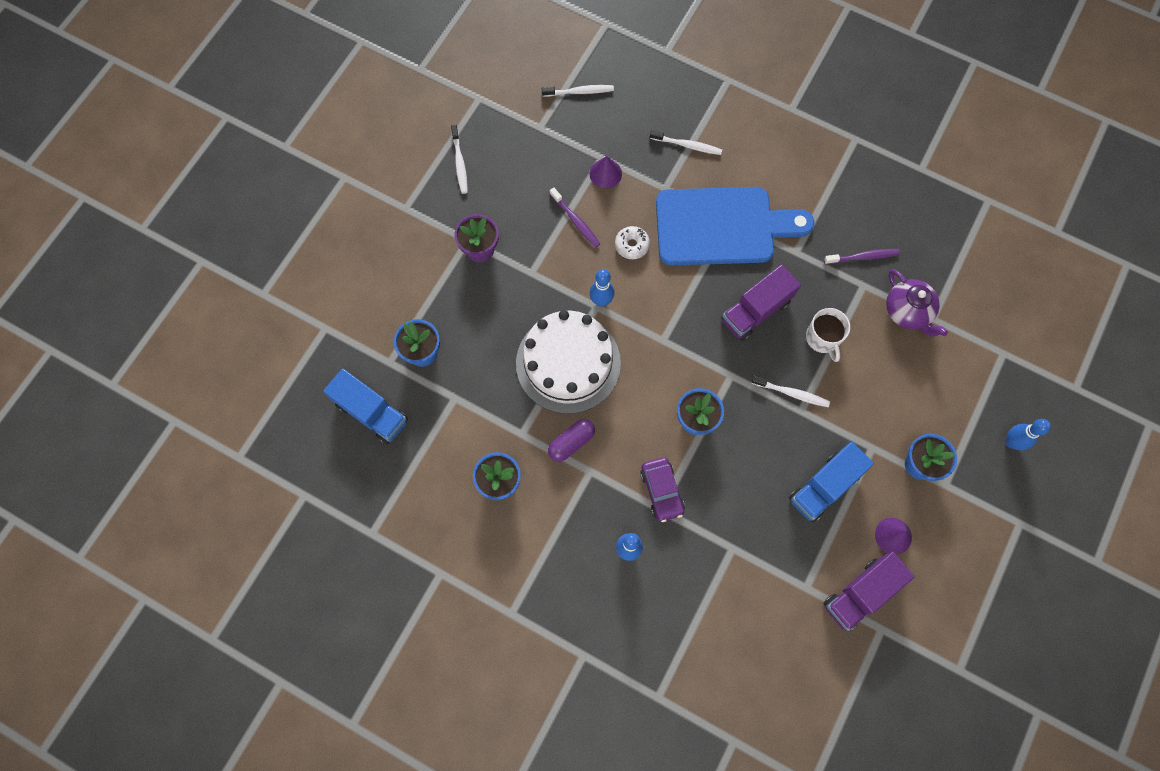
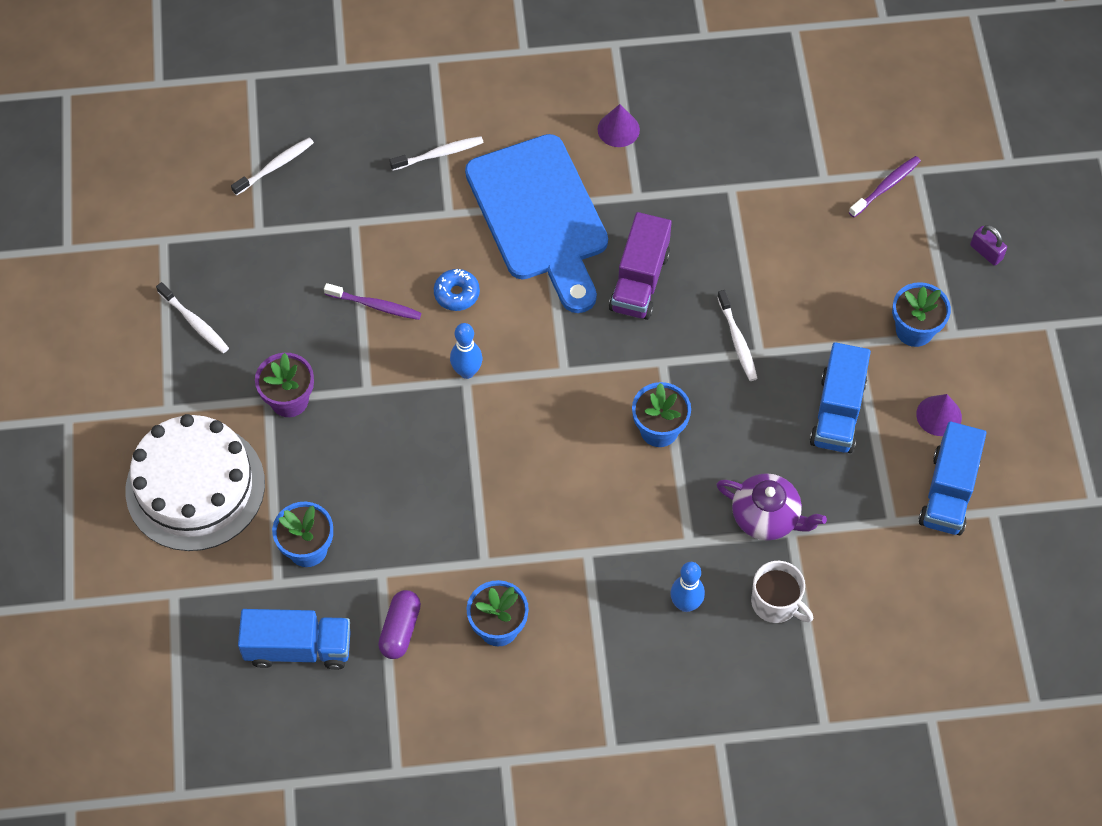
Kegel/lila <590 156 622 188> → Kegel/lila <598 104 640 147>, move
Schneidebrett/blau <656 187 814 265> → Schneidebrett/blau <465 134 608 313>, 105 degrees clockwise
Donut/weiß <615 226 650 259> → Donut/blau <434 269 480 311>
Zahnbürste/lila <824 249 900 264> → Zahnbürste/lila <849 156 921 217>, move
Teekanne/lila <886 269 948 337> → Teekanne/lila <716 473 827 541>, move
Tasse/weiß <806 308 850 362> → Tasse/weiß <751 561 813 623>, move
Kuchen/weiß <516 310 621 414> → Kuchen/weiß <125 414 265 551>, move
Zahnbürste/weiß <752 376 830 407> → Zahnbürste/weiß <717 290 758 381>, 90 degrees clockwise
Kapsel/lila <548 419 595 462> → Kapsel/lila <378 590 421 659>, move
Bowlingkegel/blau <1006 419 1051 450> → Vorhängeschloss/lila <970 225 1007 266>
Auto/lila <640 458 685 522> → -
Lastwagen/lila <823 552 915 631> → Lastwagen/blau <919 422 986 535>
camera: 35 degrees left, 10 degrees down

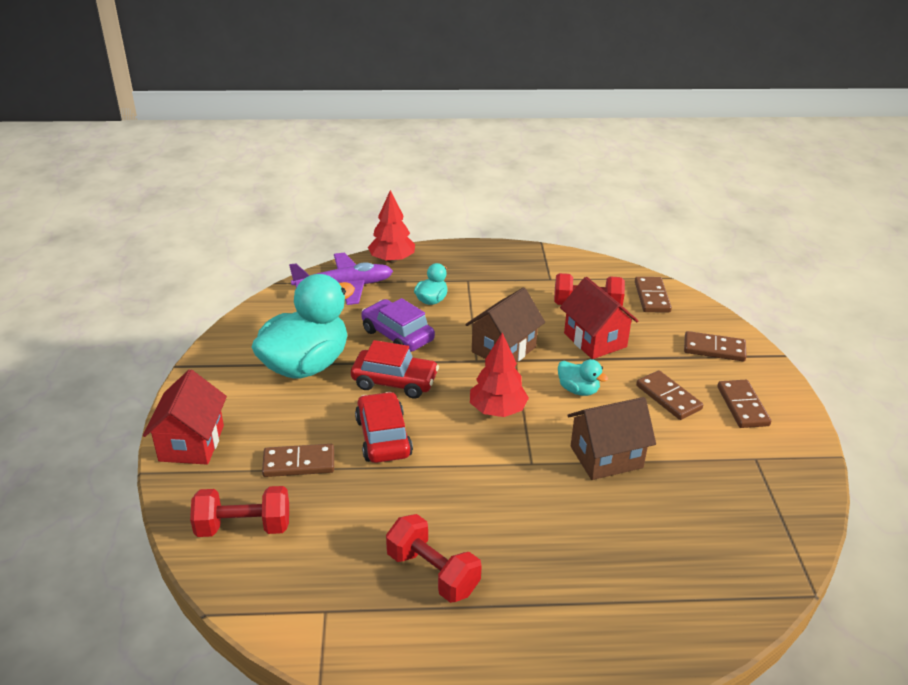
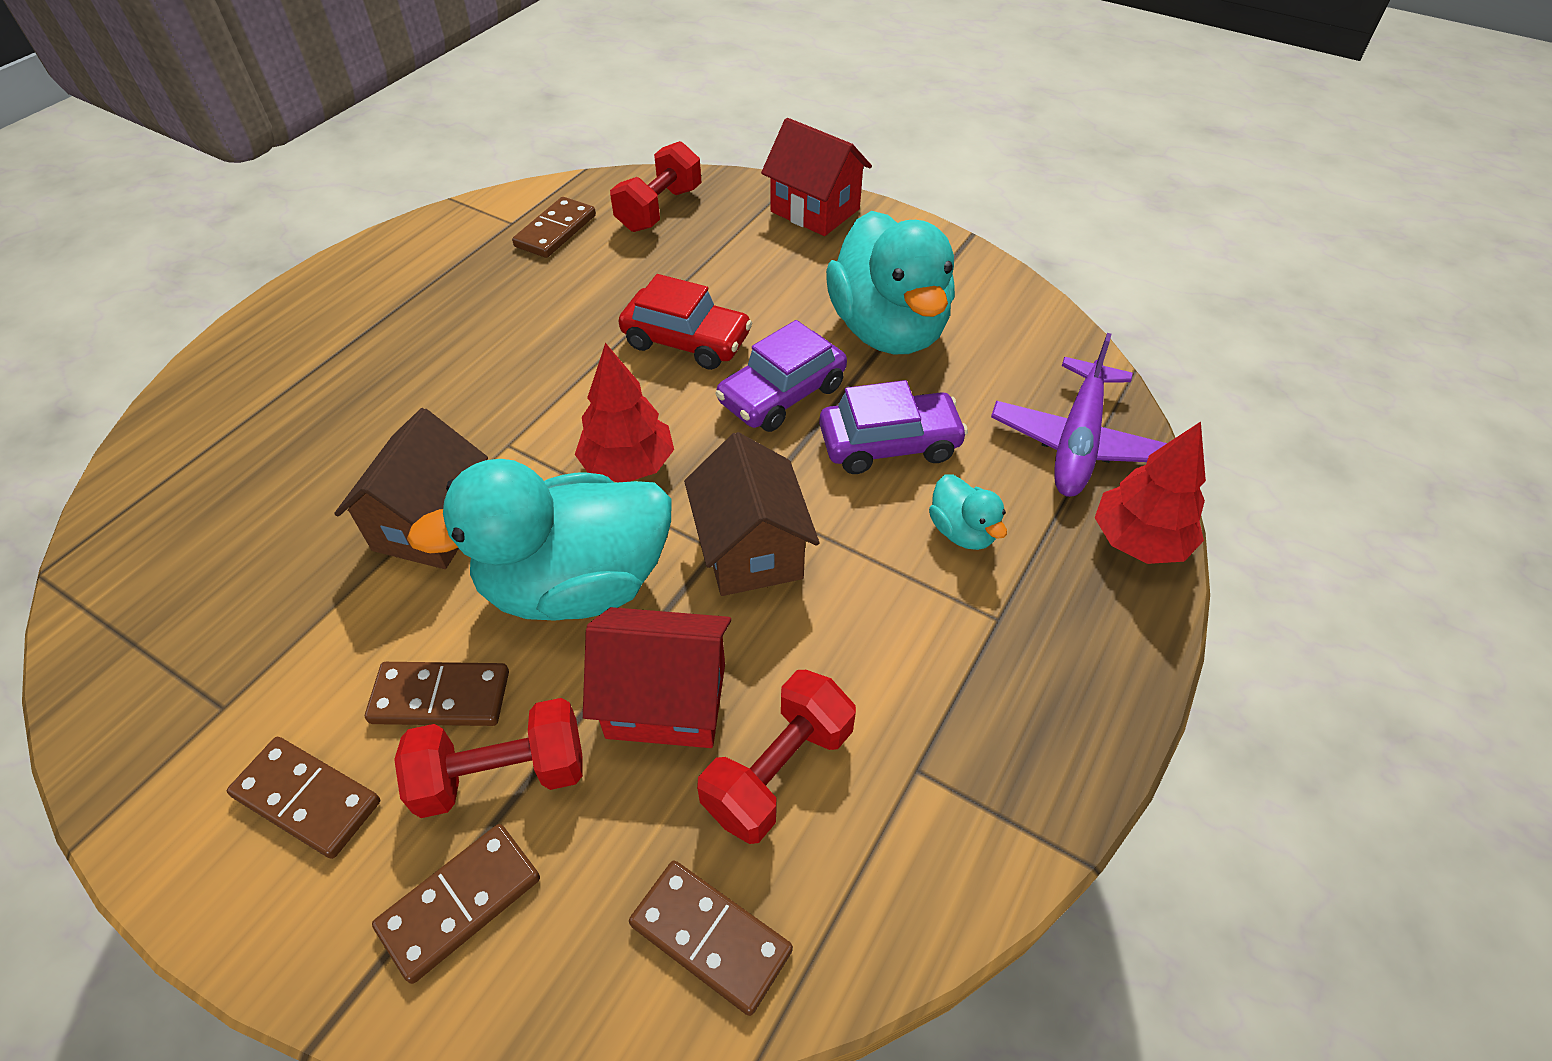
Auto/rot <351 340 439 399> → Auto/lila <715 320 847 432>
Ente/türkis <558 359 608 396> → Ente/türkis <407 459 672 621>, x2.29
Dominostein/braun <262 444 334 477> → Dominostein/braun <512 197 596 258>, move
Hantel/rot <386 514 482 603> → Hantel/rot <394 698 583 818>, move
camera: 125 degrees right, 15 degrees up

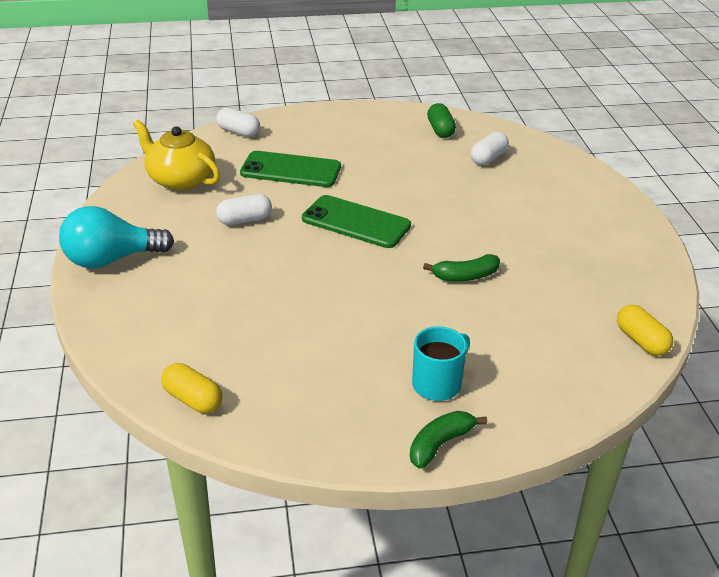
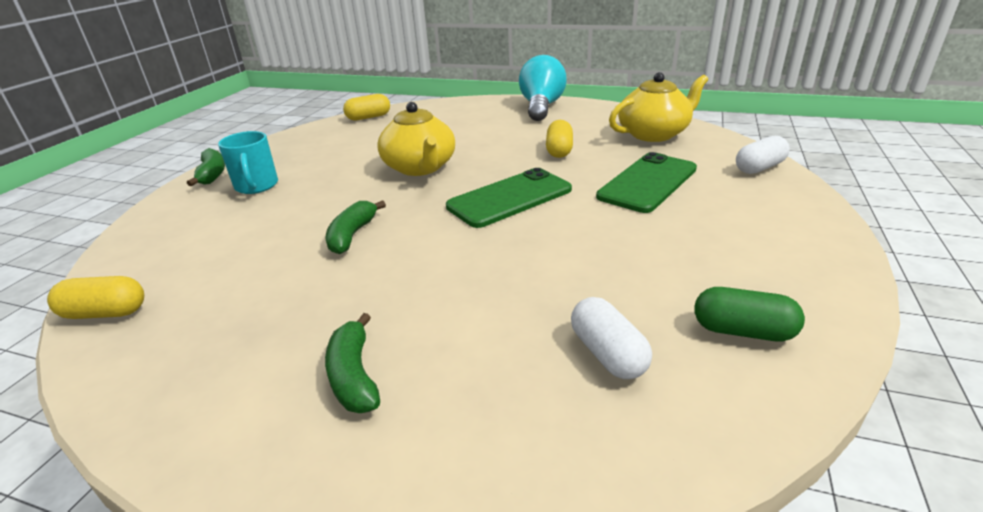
Kapsel/weiß <216 194 272 225> → Kapsel/gelb <546 120 573 158>
- → Teekanne/gelb <377 102 455 176>
- → Banane/grün <325 313 380 413>
camera: 120 degrees right, 5 degrees down

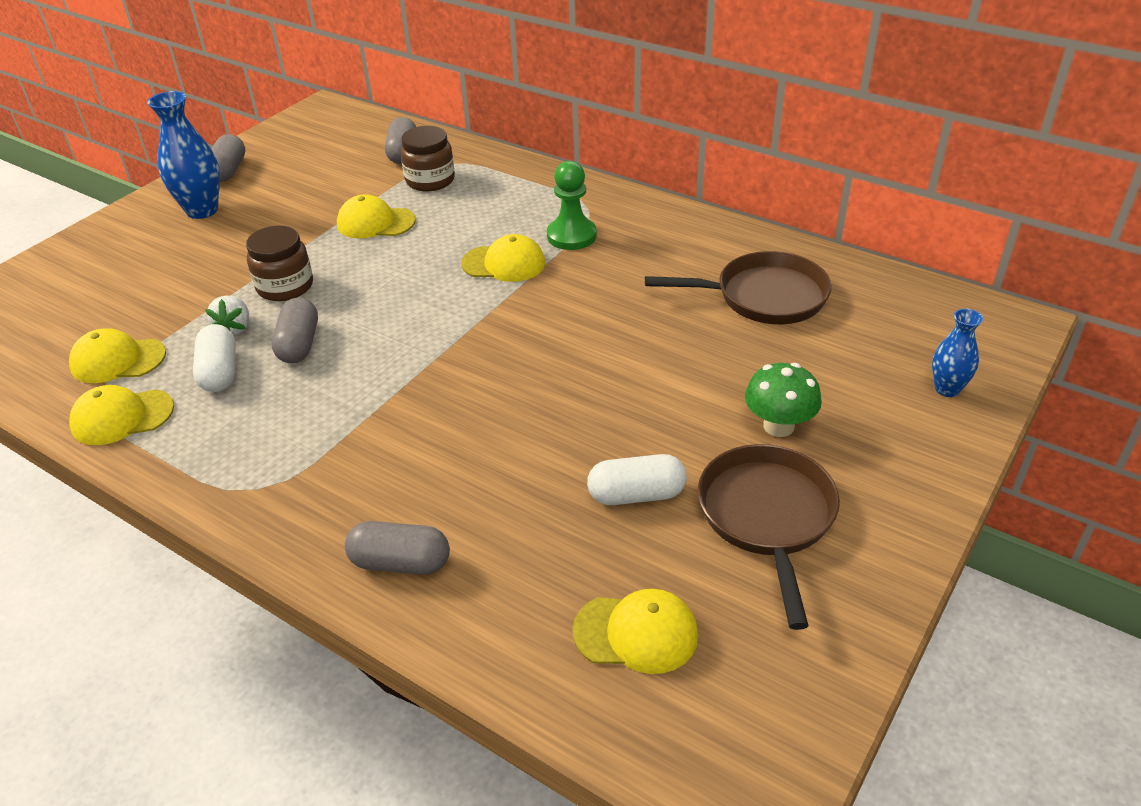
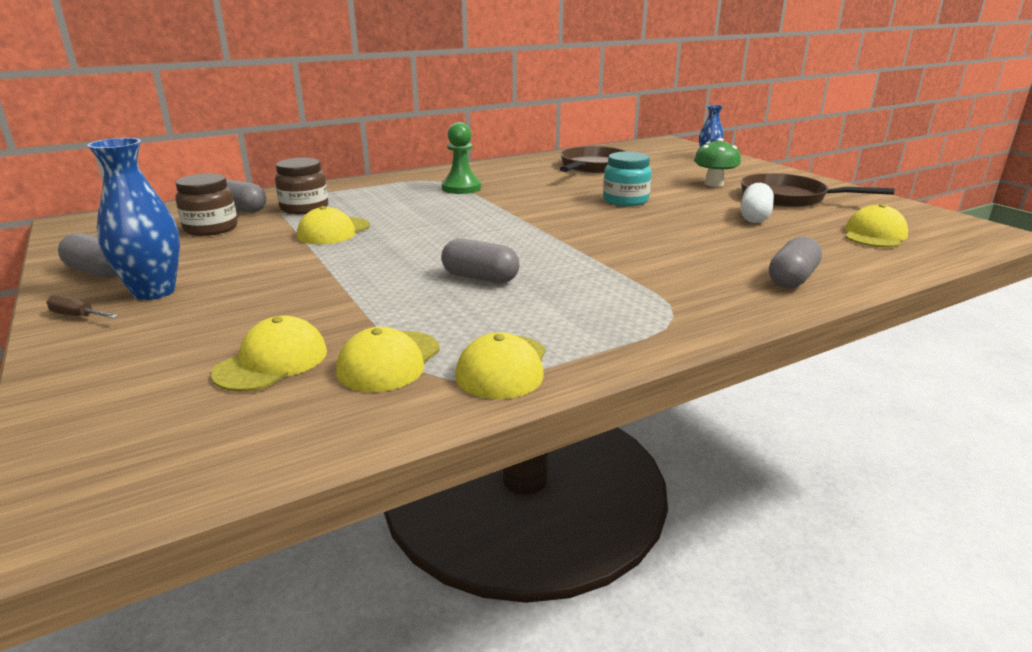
Einmachglas/braun <246 226 313 301> → Einmachglas/braun <175 173 238 236>, move
Kappe/gelb <461 234 545 282> → Kappe/gelb <211 316 327 392>, move
Erdbeere/weiß <205 296 249 335> → -
Kapsel/weiß <193 324 236 392> → -
- → Einmachglas/türkis <603 152 652 206>
- → Schraubenzieher/braun <46 295 118 318>
camera: 65 degrees left, 15 degrees down

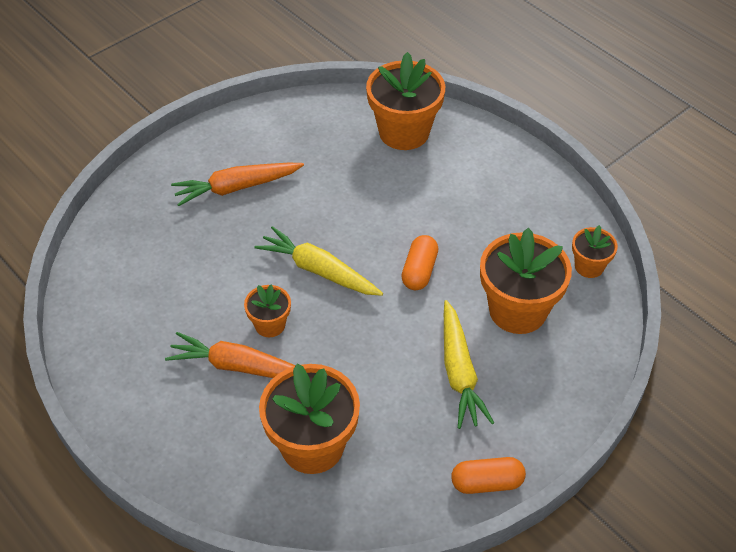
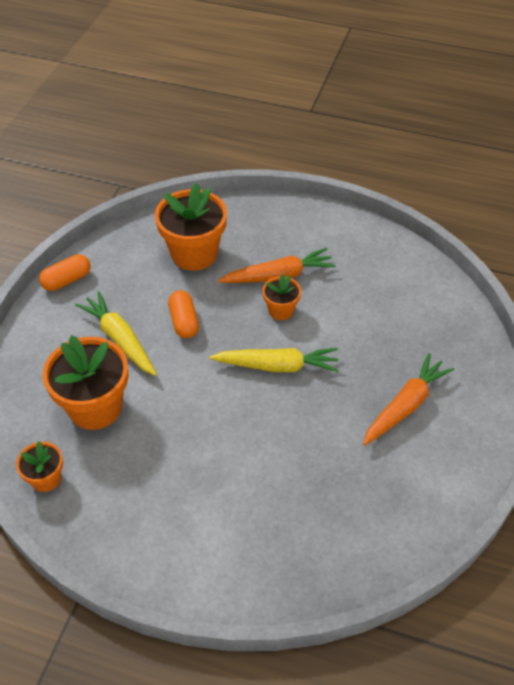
Blumentopf/orange <366 52 445 150> → -
Kapsel/orange <401 235 438 290> → Kapsel/orange <168 290 199 338>, move
camera: 150 degrees right, 0 degrees up

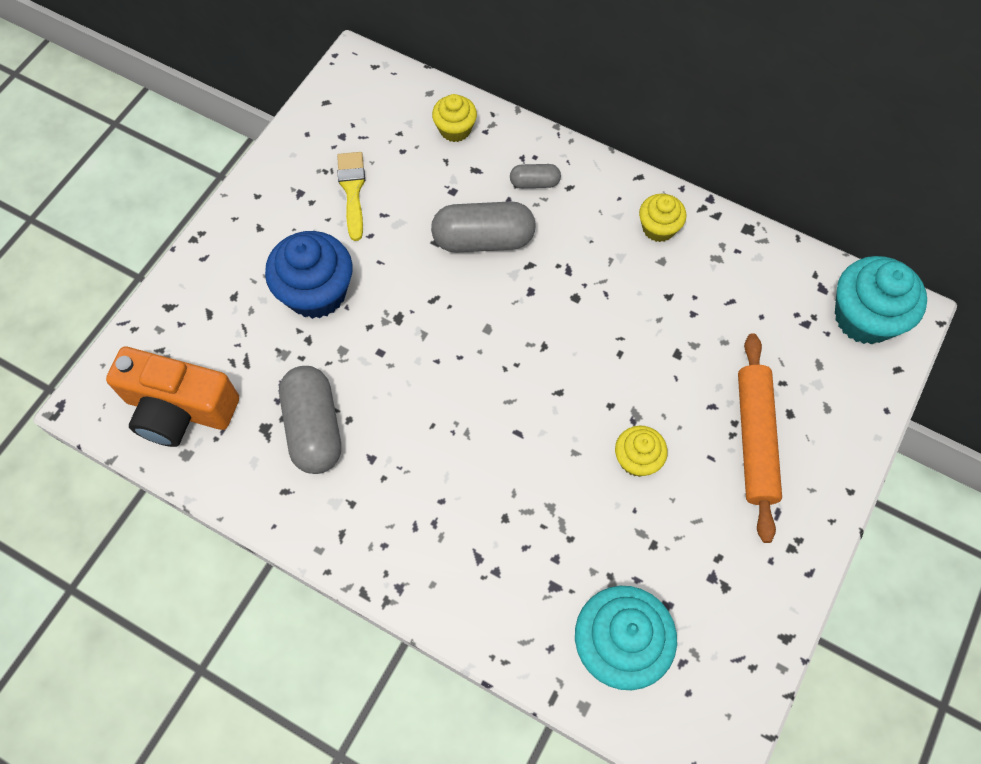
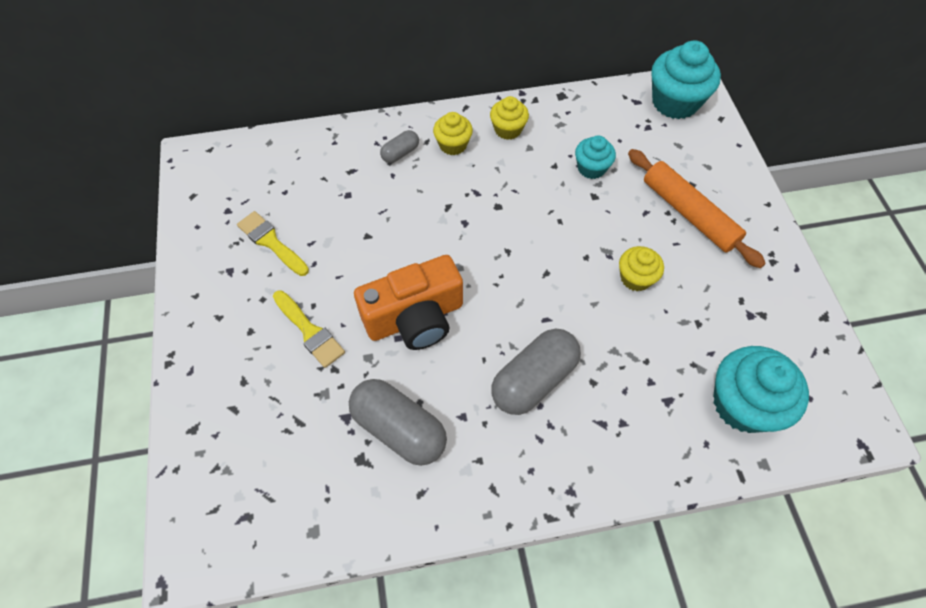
Muffin/gelb <432 94 477 142> → Muffin/gelb <433 112 473 155>, move
Kapsel/grau <431 201 536 253> → Kapsel/grau <491 329 581 415>, move
Muffin/blau <265 231 353 319> → Pinsel/gelb <273 290 345 368>
Kamera/orange <106 347 239 447> → Kamera/orange <354 255 463 350>, move
- → Muffin/türkis <575 136 616 179>
camera: 40 degrees left, 5 degrees down

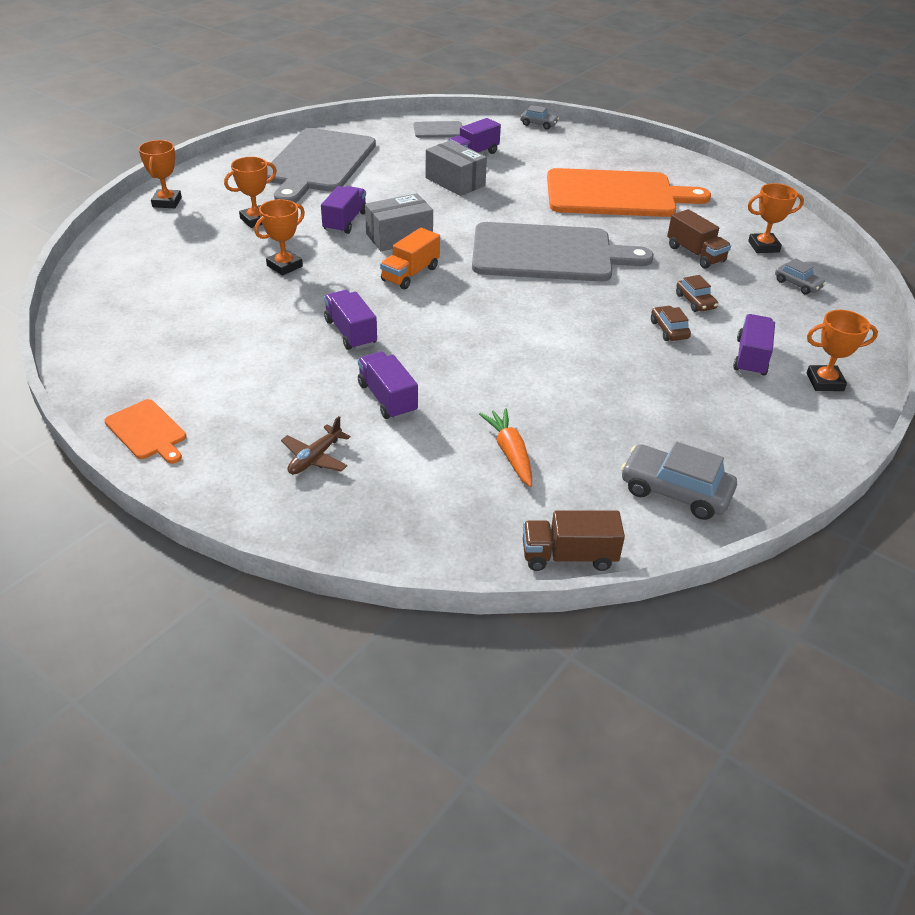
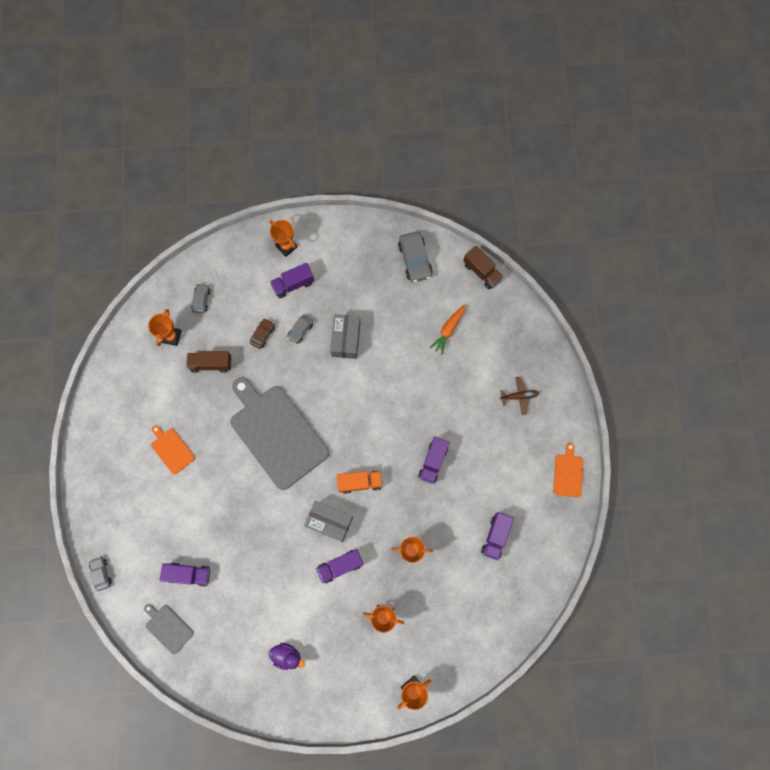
Schneidebrett/grau <267 128 376 203> → Ente/lila <269 643 305 670>
Schachtel/grau <426 140 487 196> → Schachtel/grau <330 314 360 359>, move
Schneidebrett/orange <547 168 711 217> → Schneidebrett/orange <151 425 195 474>, x0.44
Pokal/orange <748 183 804 253> → Pokal/orange <148 309 181 346>, 60 degrees clockwise
Lastwagen/braun <667 209 731 269> → Lastwagen/braun <186 351 231 373>, 105 degrees counterclockwise
Auto/braun <651 306 691 341> → Auto/grau <287 314 313 344>
Lastwagen/lila <358 351 418 420> → Lastwagen/lila <481 512 514 561>, move
camera: 130 degrees left, 35 degrees up

